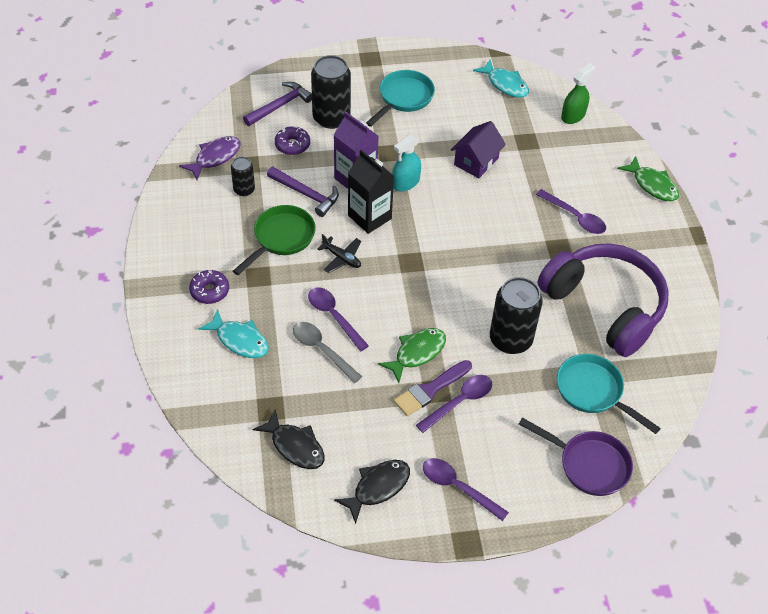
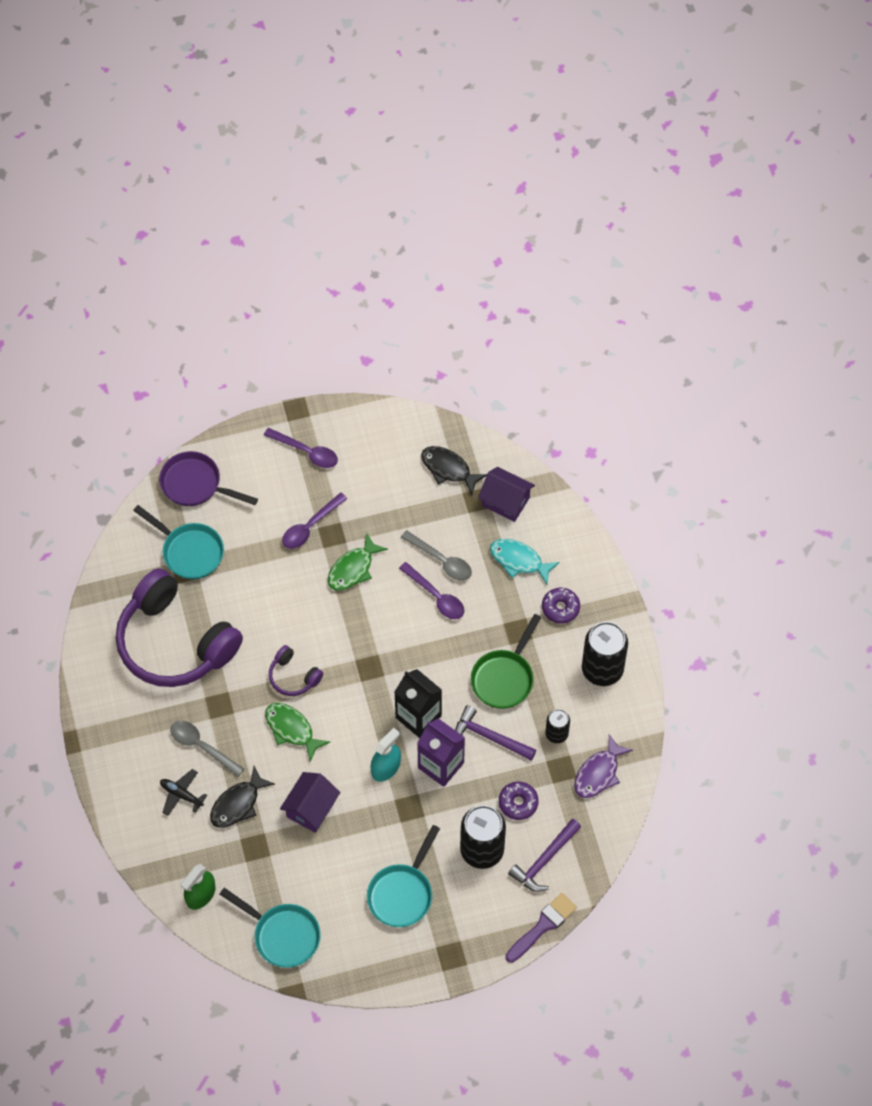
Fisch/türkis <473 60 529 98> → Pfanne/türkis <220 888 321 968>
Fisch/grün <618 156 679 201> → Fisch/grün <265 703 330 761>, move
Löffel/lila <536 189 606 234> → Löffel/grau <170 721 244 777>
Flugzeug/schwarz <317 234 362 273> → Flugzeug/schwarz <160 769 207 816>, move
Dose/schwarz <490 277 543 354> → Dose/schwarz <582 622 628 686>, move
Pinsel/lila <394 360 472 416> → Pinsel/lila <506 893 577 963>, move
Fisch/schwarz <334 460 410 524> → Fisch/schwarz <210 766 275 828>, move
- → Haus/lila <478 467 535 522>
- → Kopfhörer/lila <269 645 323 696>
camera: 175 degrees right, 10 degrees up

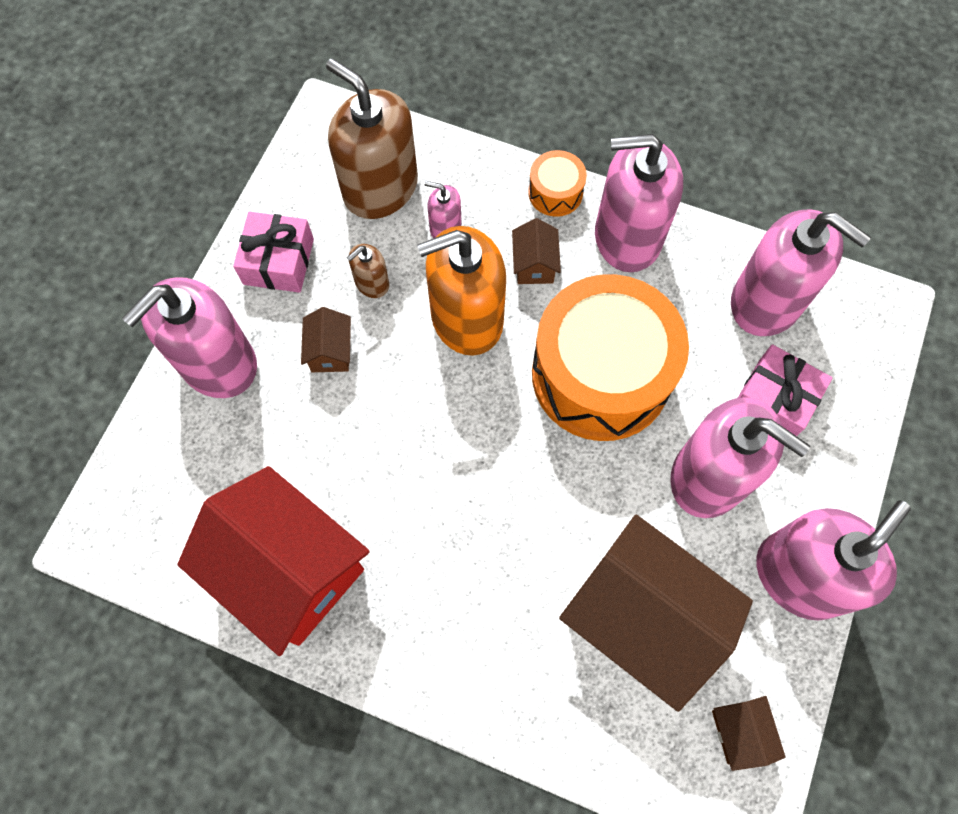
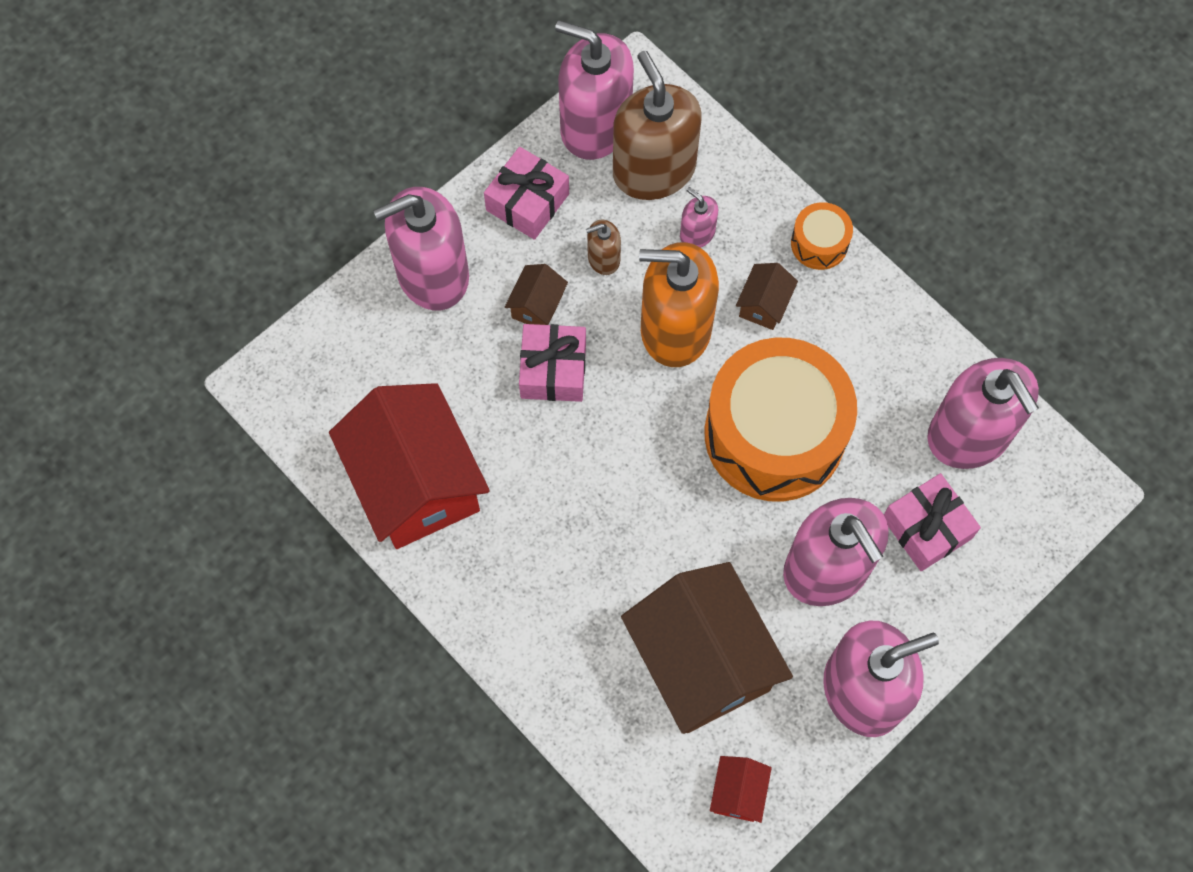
Seifenspender/rosa <595 134 683 272> → Seifenspender/rosa <555 20 634 160>, move
Haus/braun <712 696 786 771> → Haus/rot <710 756 772 823>
- → Geschenk/rosa <519 324 586 402>
camera: 25 degrees right, 0 degrees up

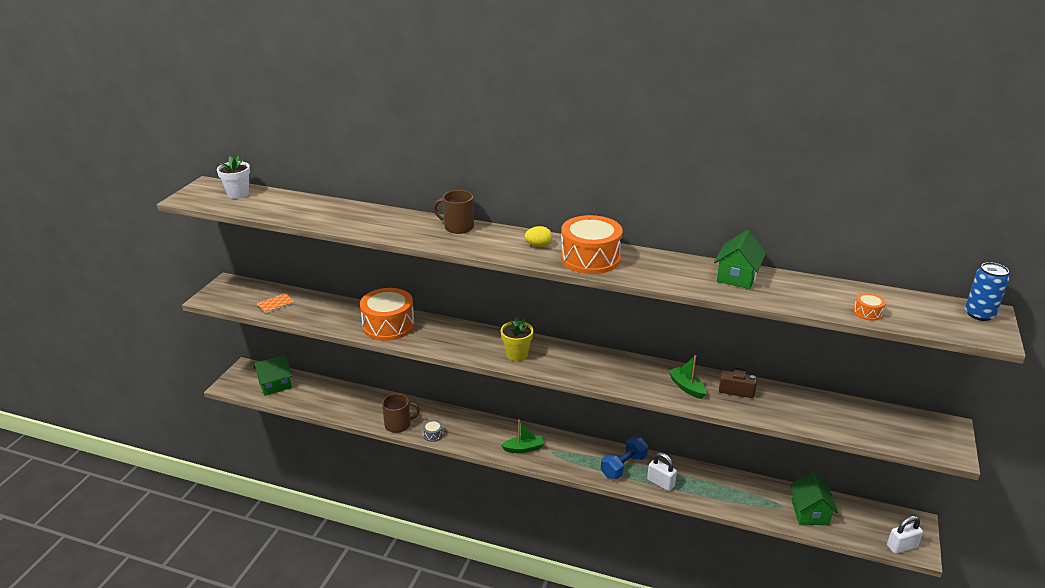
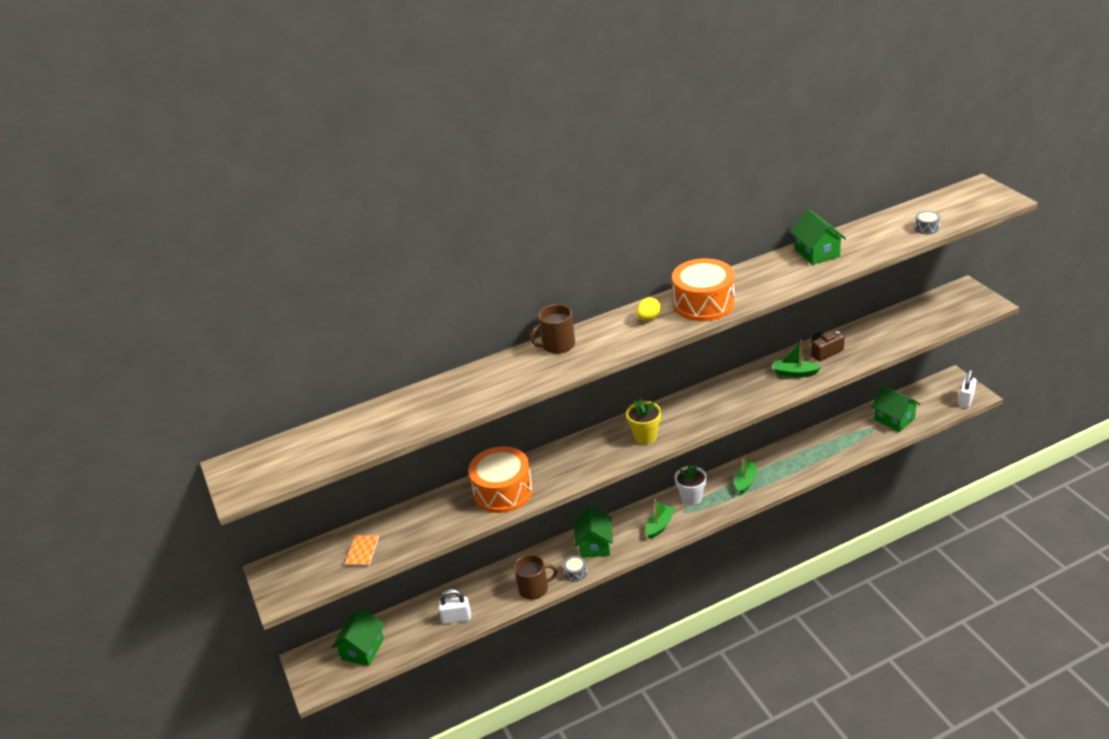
Blumentopf/weiß <217 156 250 199> → Blumentopf/weiß <675 464 707 506>, move
Dose/blau <965 262 1009 321> → -
Trommel/orange <853 293 886 321> → Trommel/grau <914 211 941 234>
Tasse/braun <382 394 420 433> → Tasse/braun <514 555 557 600>, 45 degrees clockwise
Hantel/blau <601 437 648 479> → Boot/grün <735 455 758 495>
Vorhängeschloss/weiß <647 453 677 491> → Vorhängeschloss/weiß <438 589 471 624>, move
- → Haus/grün <574 505 613 558>
camera: 40 degrees left, 5 degrees up

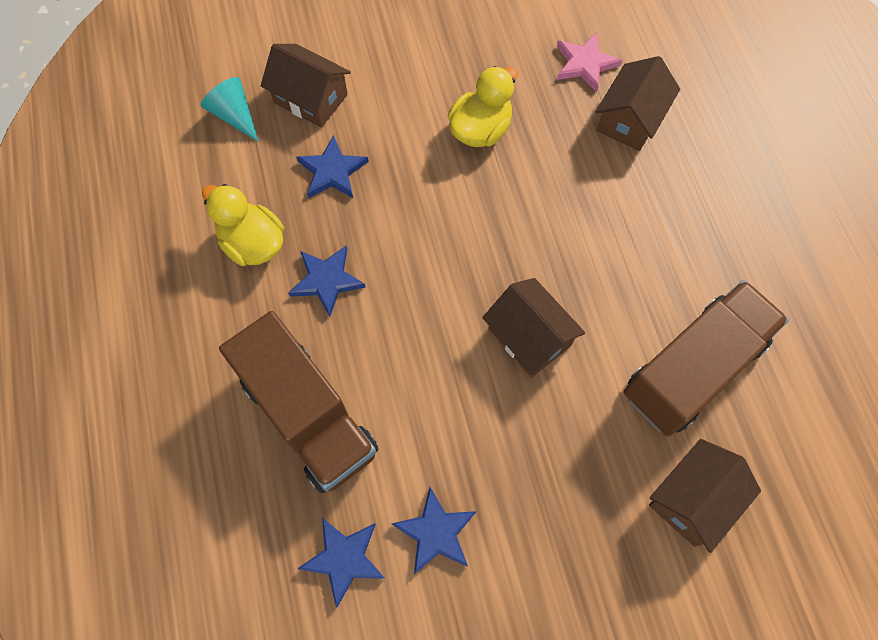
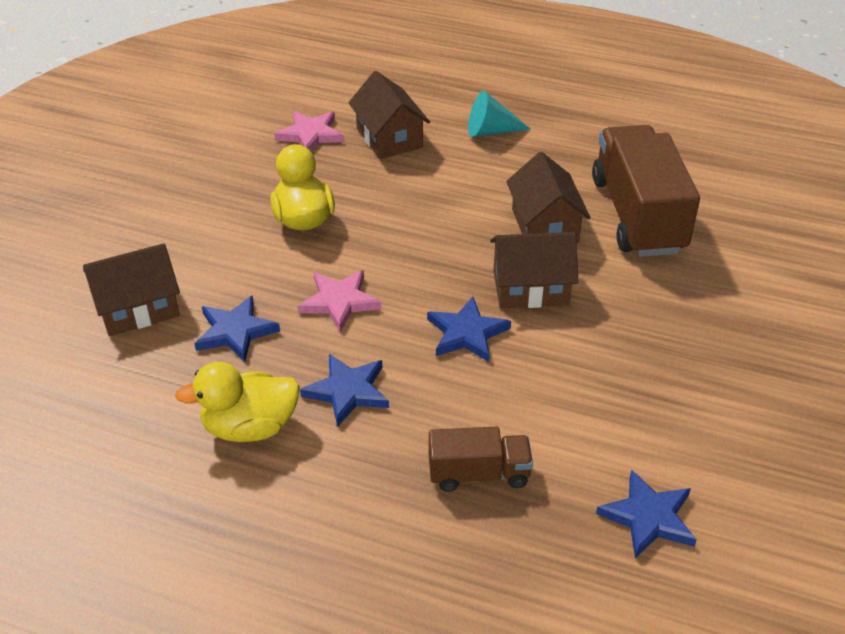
Kegel/türkis <201 77 259 142> → Kegel/türkis <468 91 531 137>, move
Lastwagen/braun <219 311 379 493> → Lastwagen/braun <429 427 533 492>, x0.52
Haus/braun <649 439 761 553> → Haus/braun <506 152 591 243>, move
Stern/blau <391 487 476 574> → Stern/blau <427 297 511 362>, move
- → Stern/rosa <298 270 381 332>
camera: 55 degrees left, 25 degrees down

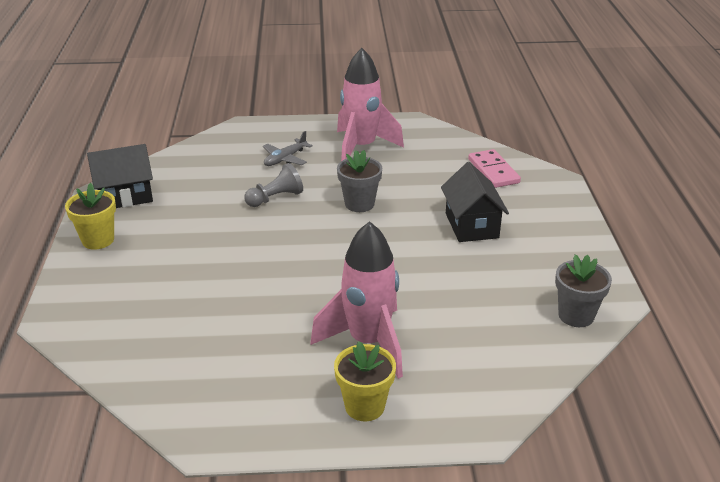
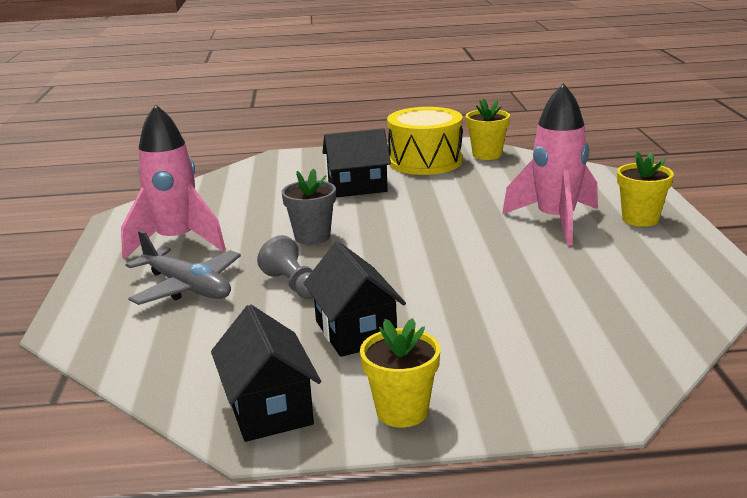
Flugzeug/grau <263 131 313 166> → Flugzeug/grau <125 230 241 305>, x1.58
Dominostein/rosa <468 149 521 188> → -
Blumentopf/grau <555 254 612 327> → Blumentopf/gelb <466 98 510 160>
- → Trommel/gelb <387 107 462 175>
- → Haus/schwarz <304 241 406 357>
camera: 90 degrees left, 10 degrees down

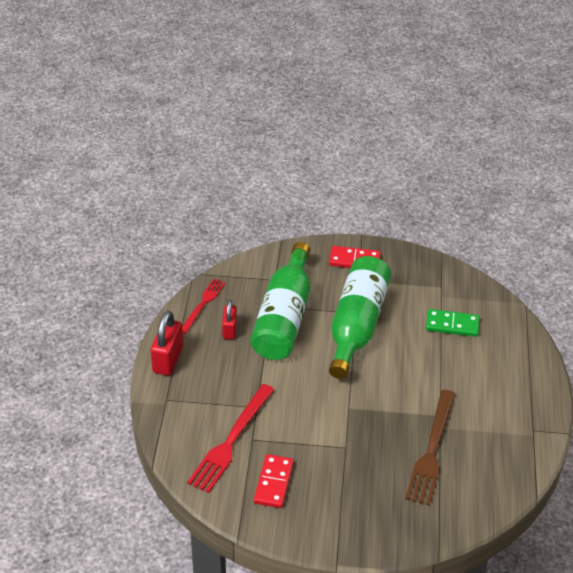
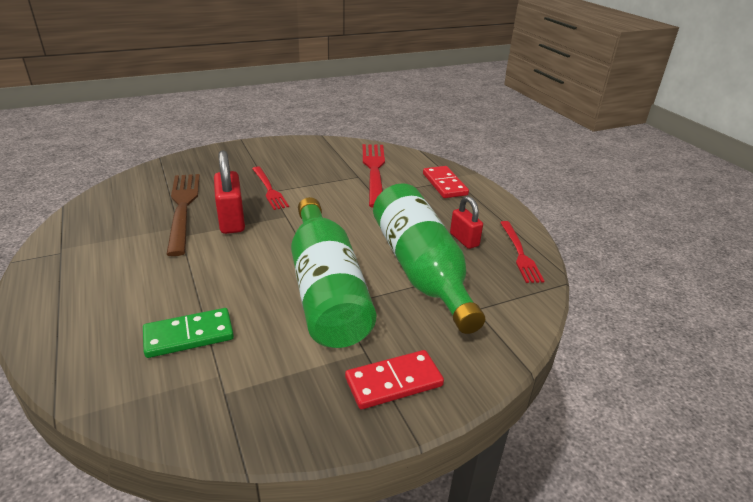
Vorhängeschloss/rot <151 310 183 376> → Vorhängeschloss/rot <214 150 245 234>, move
Dominostein/rot <254 454 294 508> → Dominostein/rot <423 166 469 198>, move
- → Gabel/rot <252 166 289 210>
camera: 150 degrees right, 10 degrees down

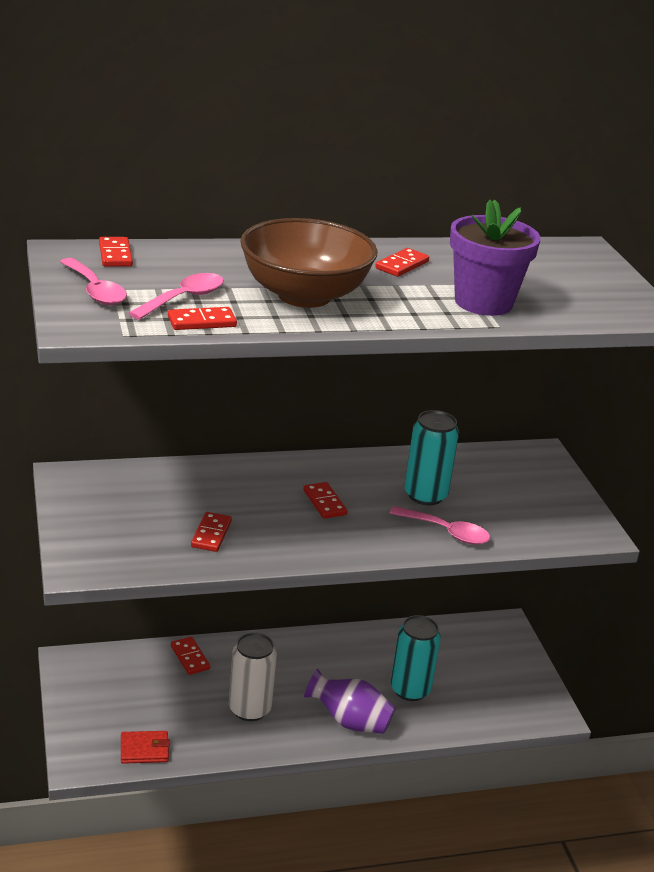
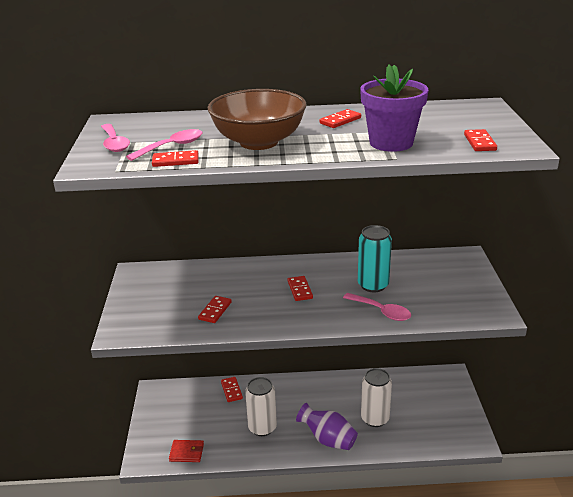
Dominostein/rot <99 237 133 267> → Dominostein/rot <464 129 497 151>, move
Dose/türkis <391 615 441 701> → Dose/weiß <361 368 392 427>
camera: 15 degrees right, 0 degrees up

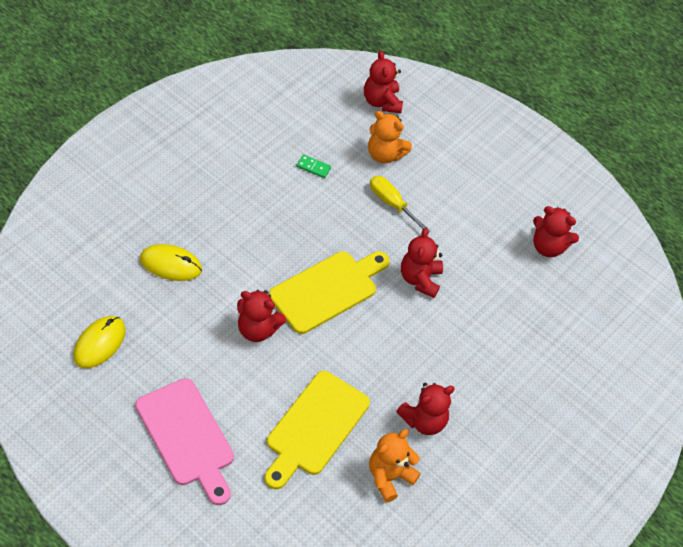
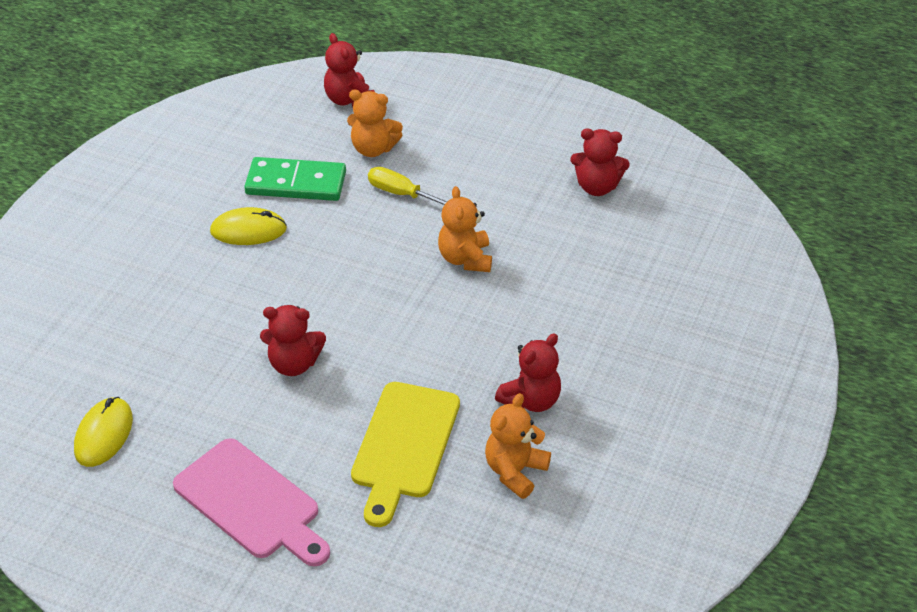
Dominostein/grün <297 154 331 178> → Dominostein/grün <244 157 346 201>, x2.45
Teddybär/rot <401 228 443 298> → Teddybär/orange <438 186 492 272>
Computermaus/gelb <140 244 202 281> → Computermaus/gelb <210 207 287 245>, move
Schneidebrett/gelb <269 251 390 334> → -
camera: 10 degrees left, 10 degrees down

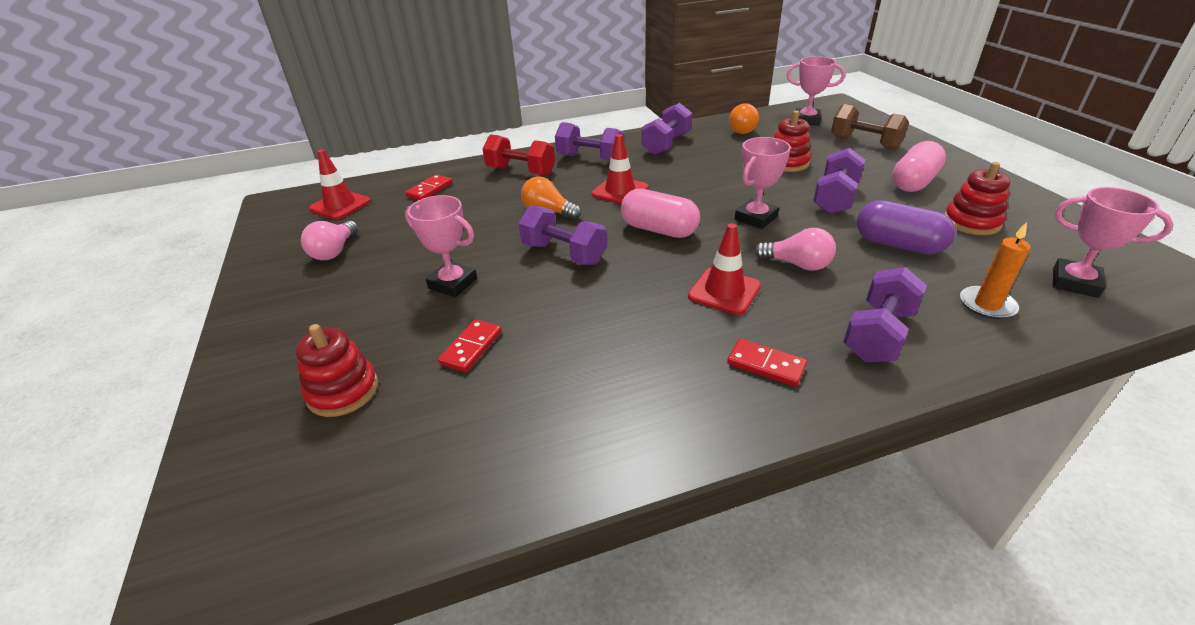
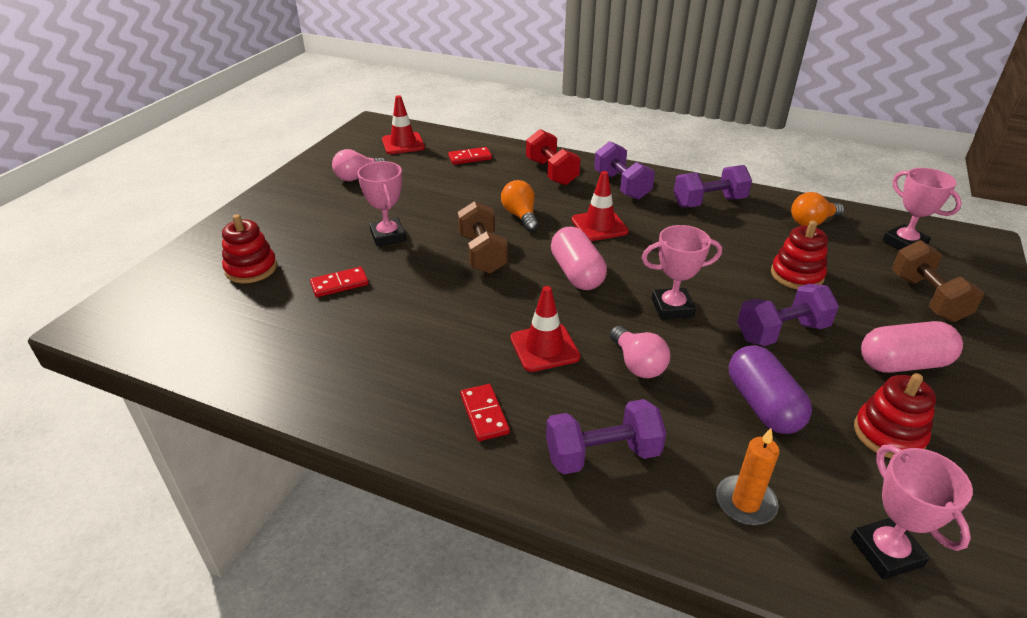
Hantel/lila <518 205 607 265> → Hantel/braun <458 201 508 274>
camera: 40 degrees right, 0 degrees up

